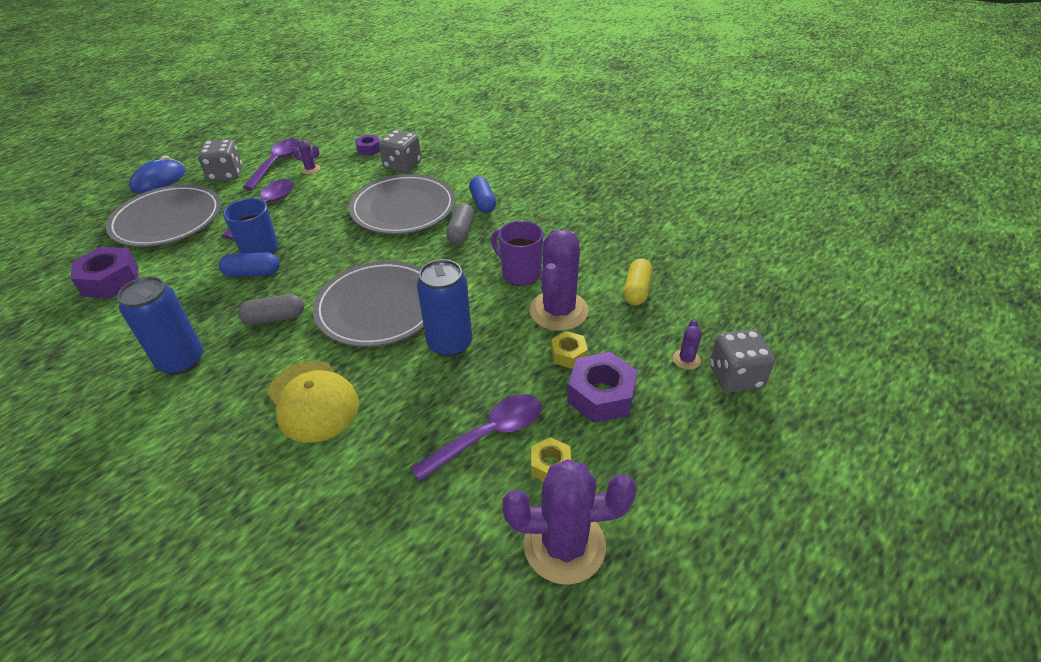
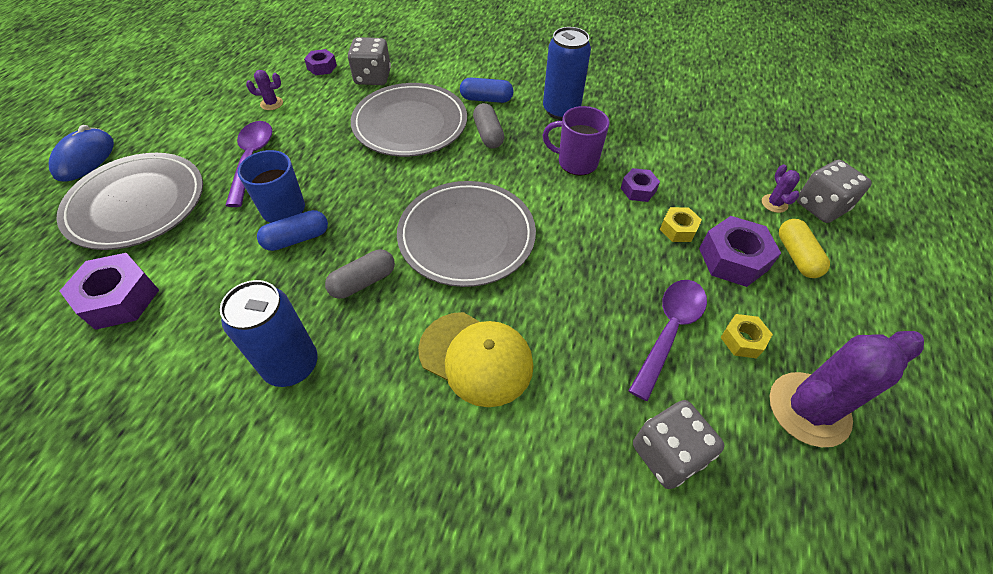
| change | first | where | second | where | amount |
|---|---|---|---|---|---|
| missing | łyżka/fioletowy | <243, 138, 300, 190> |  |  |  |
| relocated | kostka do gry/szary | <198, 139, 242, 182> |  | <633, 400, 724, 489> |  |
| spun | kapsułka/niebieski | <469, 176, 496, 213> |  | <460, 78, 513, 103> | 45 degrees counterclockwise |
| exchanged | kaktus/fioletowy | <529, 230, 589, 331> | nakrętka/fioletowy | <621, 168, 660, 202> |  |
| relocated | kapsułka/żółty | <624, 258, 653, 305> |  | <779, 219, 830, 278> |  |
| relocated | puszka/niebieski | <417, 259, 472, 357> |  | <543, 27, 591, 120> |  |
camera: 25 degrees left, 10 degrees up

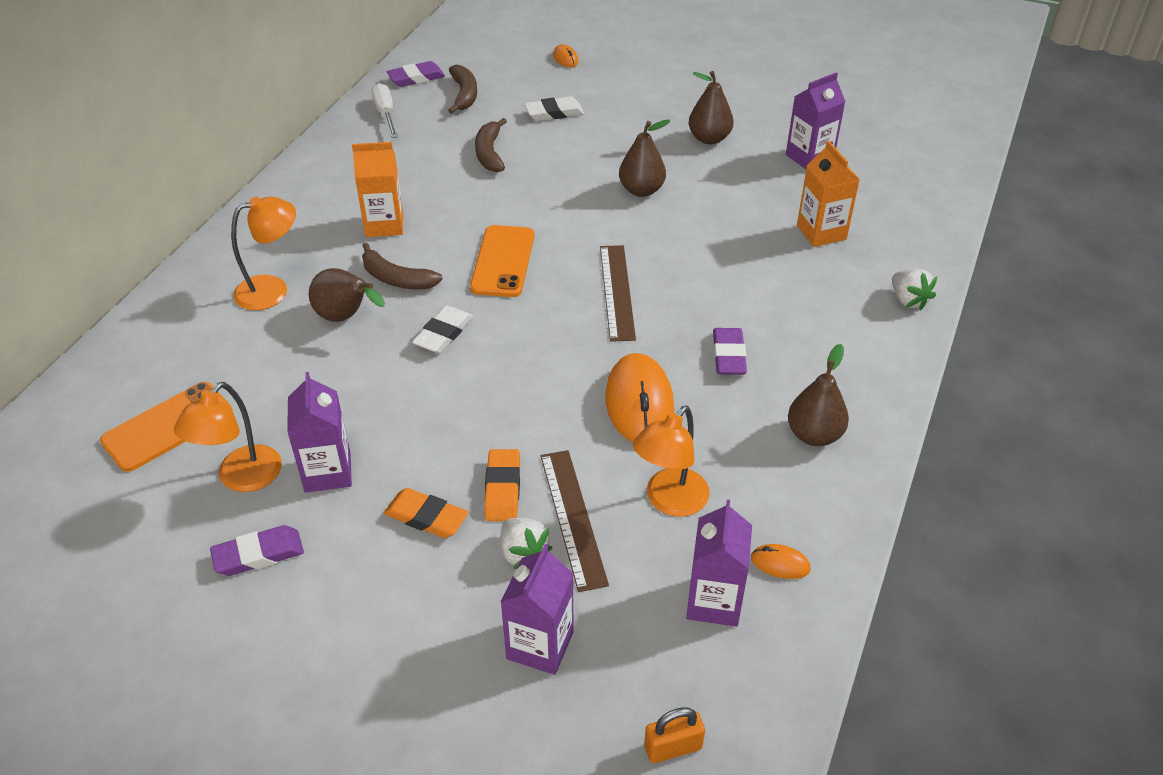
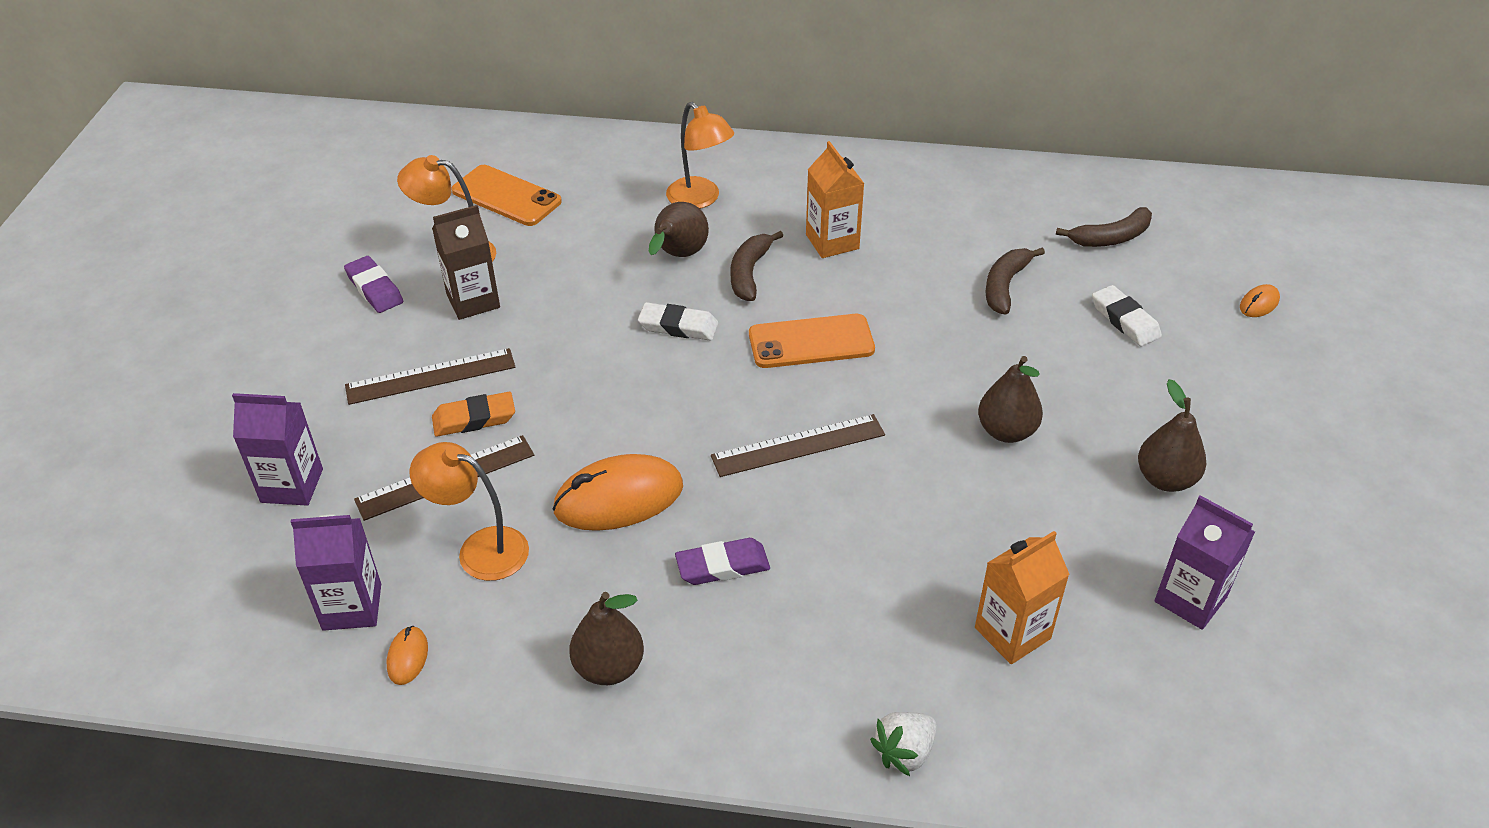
| change | first | where | second | where | amount |
|---|---|---|---|---|---|
| missing | gumka do mazania/fioletowy | <386, 61, 445, 87> |  |  |  |
| missing | śrubokręt/biały | <372, 83, 398, 138> |  |  |  |
| spun | banan/brązowy | <475, 118, 507, 172> |  | <985, 248, 1045, 315> | 45 degrees counterclockwise |
| colour | karton mleka/fioletowy | <287, 372, 352, 493> | karton mleka/brązowy | <432, 205, 500, 320> |  |
| exchanged | gumka do mazania/pomarańczowy | <384, 488, 469, 538> | linijka/brązowy | <345, 348, 515, 405> |  |
| missing | truskawka/biały | <501, 518, 553, 569> |  |  |  |
| missing | kłódka/pomarańczowy | <644, 707, 705, 763> |  |  |  |
camera: 75 degrees right, 0 degrees up

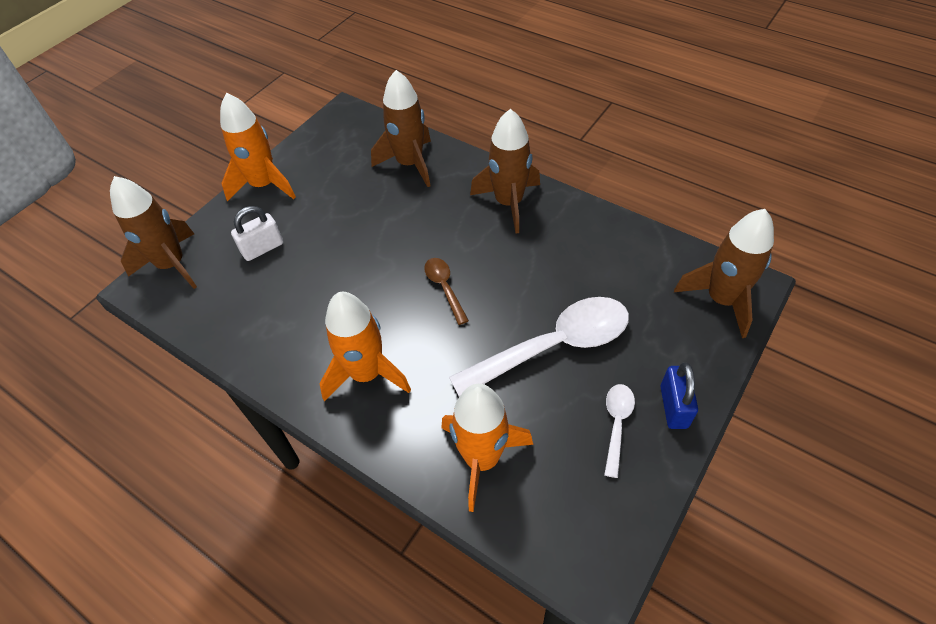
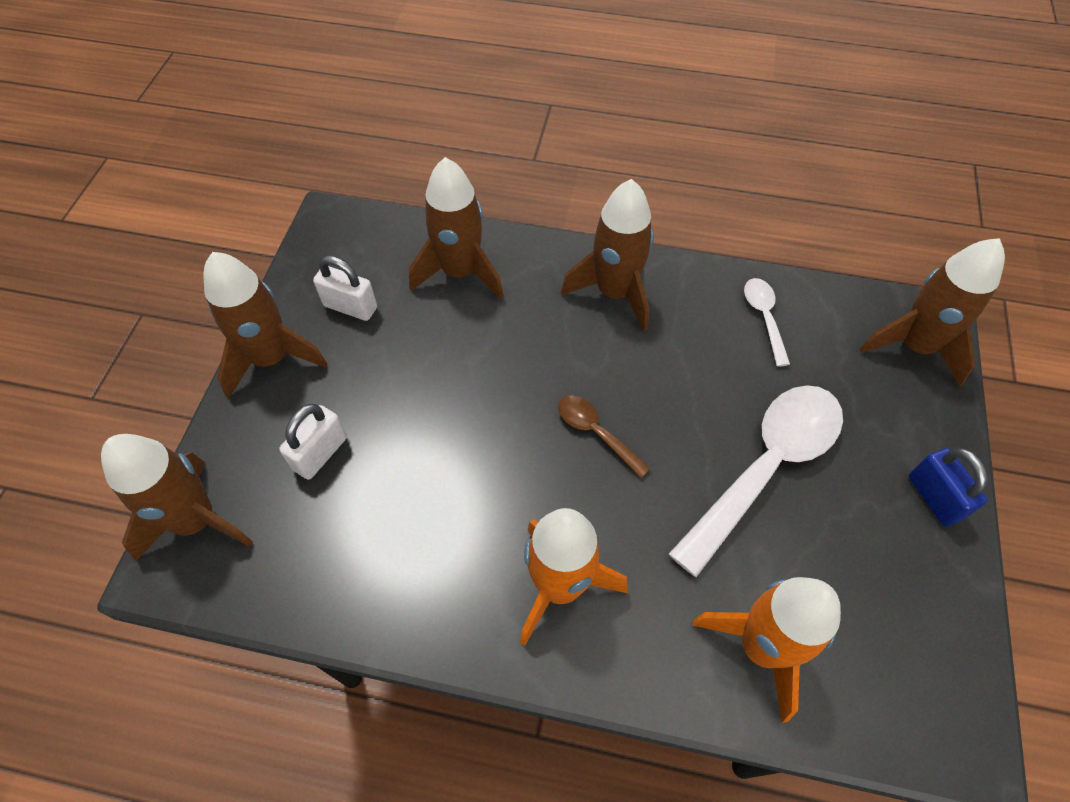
| change | first | where | second | where | amount |
|---|---|---|---|---|---|
| colour | rakieta/pomarańczowy | <220, 93, 296, 201> | rakieta/brązowy | <203, 252, 328, 399> |  |
| relocated | łyżka/biały | <604, 384, 635, 478> |  | <744, 278, 790, 367> |  |
| appeared |  |  | kłódka/biały | <313, 255, 377, 321> |  |
camera: 25 degrees left, 5 degrees up

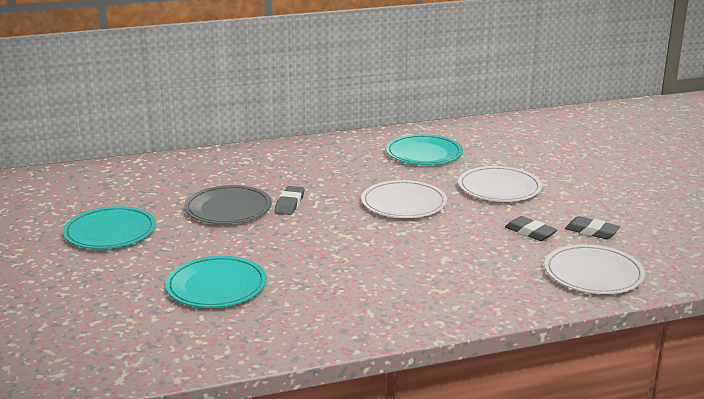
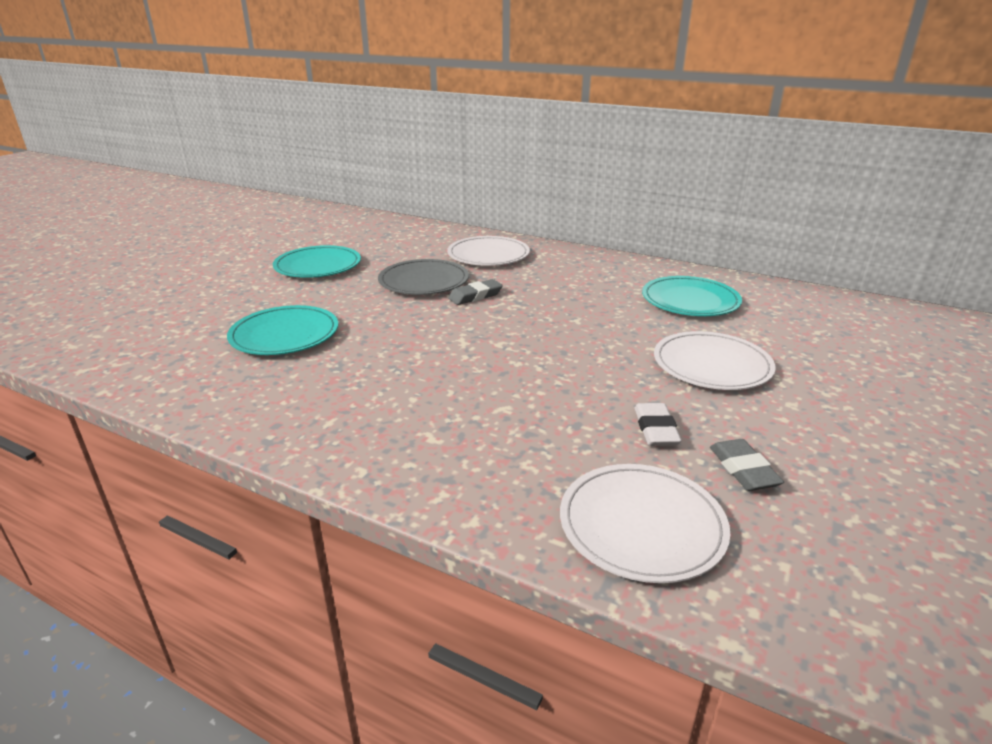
| change | first | where | second | where | amount |
|---|---|---|---|---|---|
| relocated | talerz/biały | <361, 180, 447, 218> |  | <447, 236, 530, 266> |  |
| colour | gumka do mazania/szary | <505, 216, 558, 241> | gumka do mazania/biały | <635, 403, 681, 446> |  |
camera: 45 degrees right, 5 degrees up

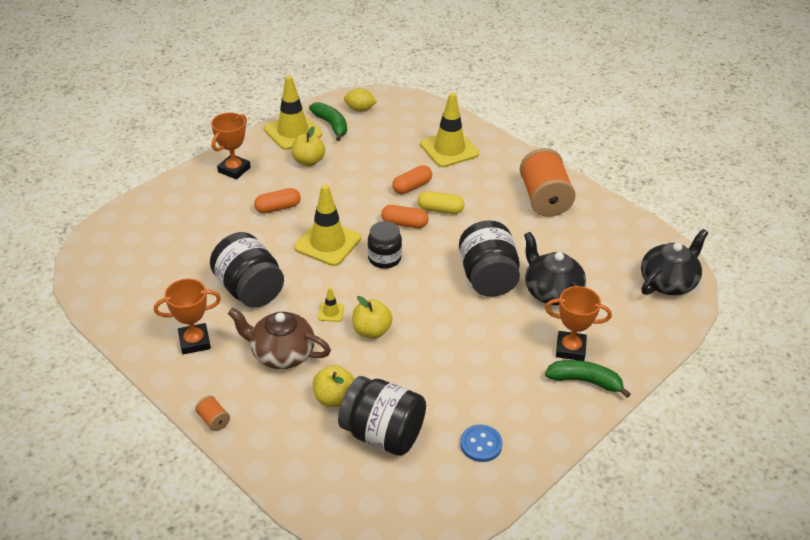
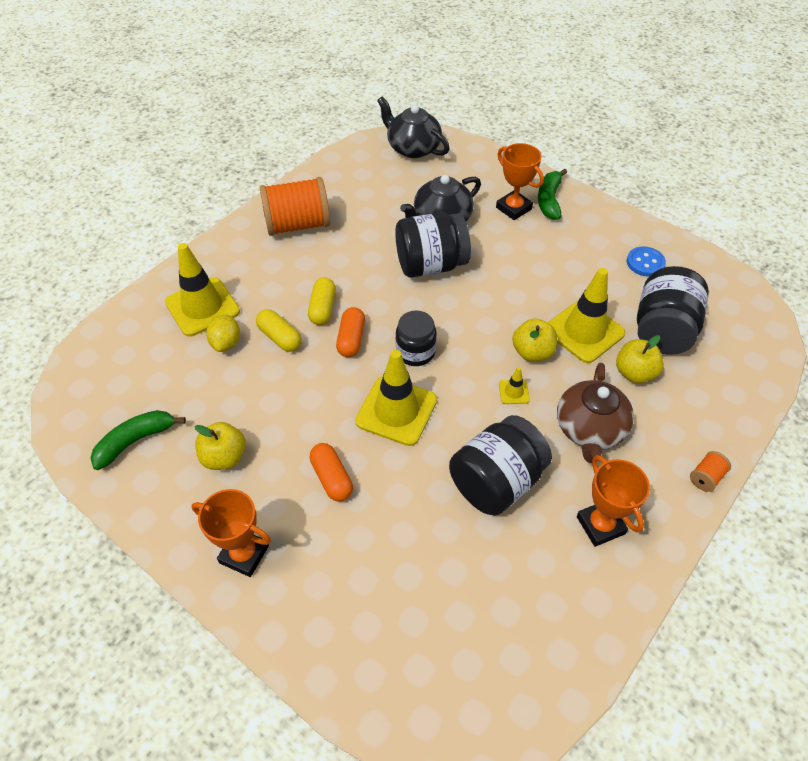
| change | first | where | second | where | amount |
|---|---|---|---|---|---|
| relocated | pachołek/żółty | <264, 76, 322, 150> |  | <548, 268, 625, 363> |  |
| relocated | cytryna/żółty | <344, 88, 377, 112> |  | <206, 315, 240, 352> |  |
| colour | kapsułka/pomarańczowy | <392, 165, 432, 194> | kapsułka/żółty | <256, 309, 301, 352> |  |
| spun | puchar/pomarańczowy | <545, 286, 612, 361> |  | <496, 143, 544, 220> | 45 degrees counterclockwise |
camera: 95 degrees left, 10 degrees up

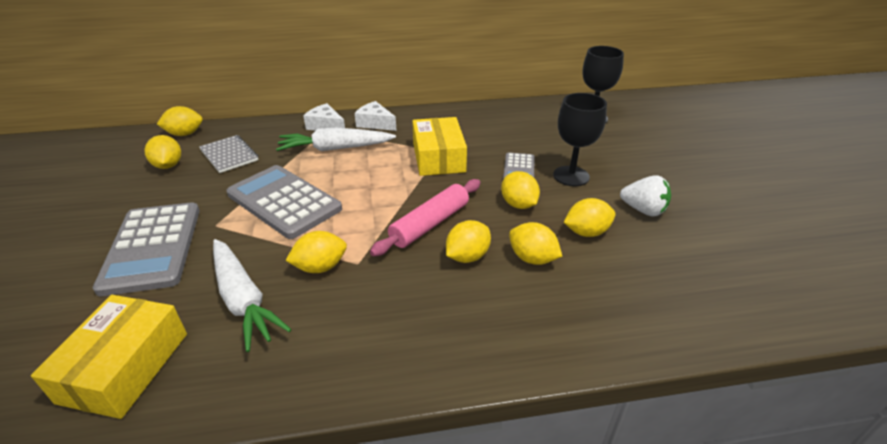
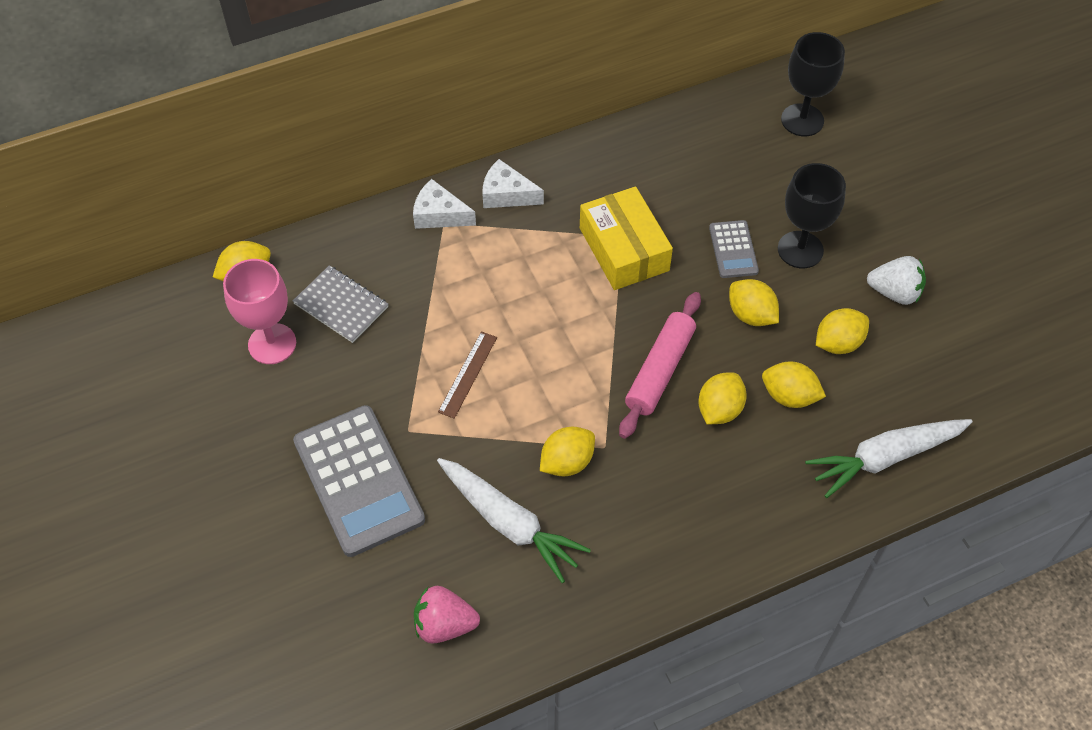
| change | first | where | second | where | amount |
|---|---|---|---|---|---|
| relocated | marchewka/biały | <276, 128, 396, 151> |  | <805, 419, 973, 498> |  |
| exchanged | cytryna/żółty | <145, 135, 181, 169> | kielich/różowy | <223, 259, 296, 364> |  |
| exchanged | kalkulator/szary | <226, 165, 342, 239> | linijka/brązowy | <438, 331, 497, 419> |  |
| exchanged | pudełko/żółty | <31, 295, 187, 419> | truskawka/różowy | <414, 586, 480, 644> |  |
camera: 15 degrees left, 20 degrees up

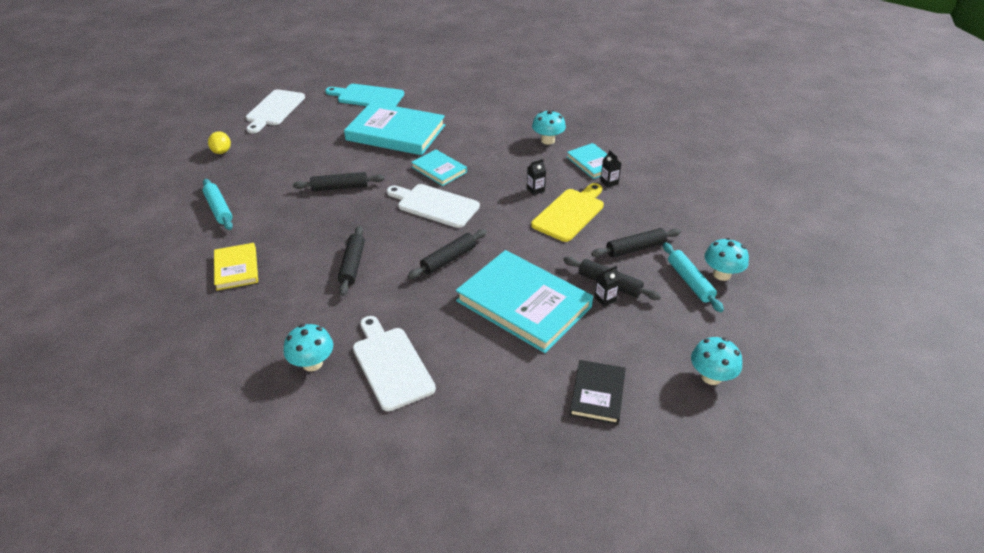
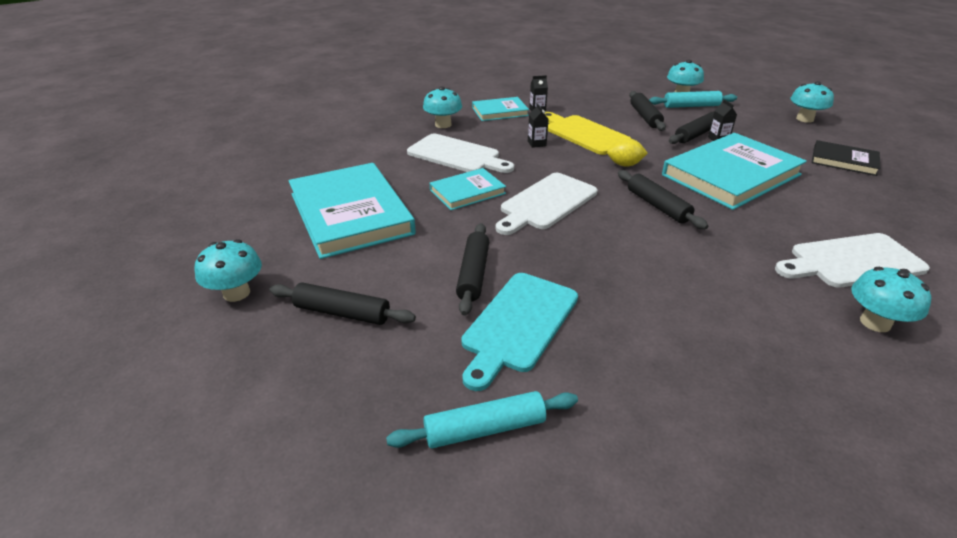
| change | first | where | second | where | amount |
|---|---|---|---|---|---|
| relocated | deska do krojenia/turkusowy | <325, 84, 404, 106> |  | <461, 273, 578, 391> |  |
| relocated | deska do krojenia/biały | <246, 89, 305, 133> |  | <407, 134, 514, 173> |  |
| spun | książka/turkusowy | <344, 102, 445, 155> |  | <289, 163, 416, 259> | 60 degrees counterclockwise |
| relocated | cytryna/żółty | <208, 131, 231, 154> |  | <607, 138, 648, 167> |  |
| relocated | wałek do ciasta/czarny | <338, 225, 365, 296> |  | <270, 283, 416, 325> |  |
| missing | książka/żółty | <214, 243, 258, 290> |  |  |  |
| appeared |  |  | grzyb/turkusowy | <195, 239, 262, 302> |  |
camera: 75 degrees left, 5 degrees down

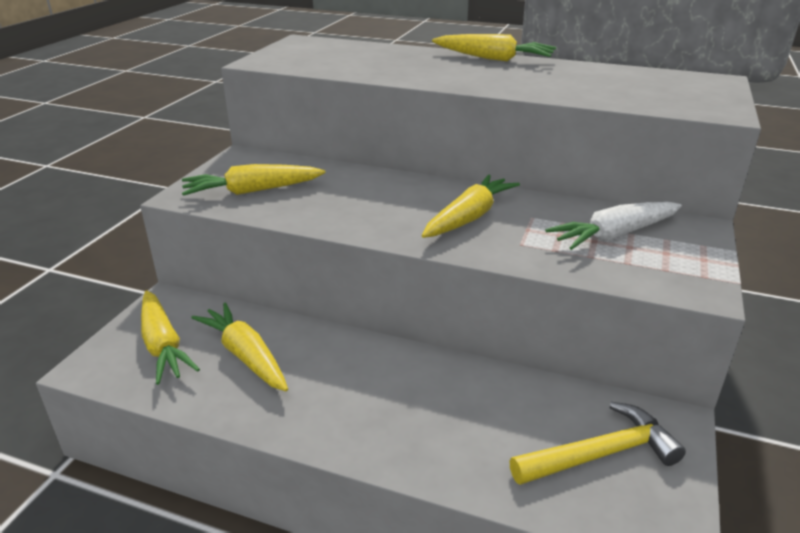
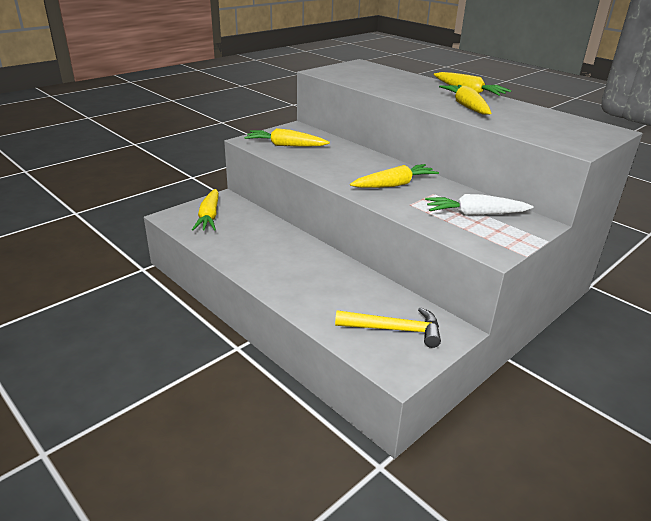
| change | first | where | second | where | amount |
|---|---|---|---|---|---|
| relocated | marchewka/żółty | <191, 302, 288, 391> |  | <439, 85, 491, 115> |  |
camera: 25 degrees right, 0 degrees up

